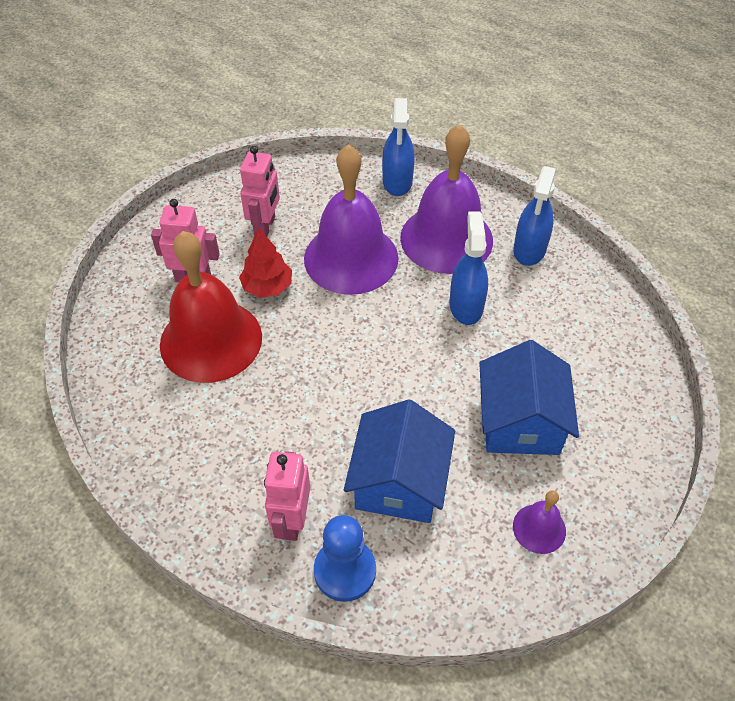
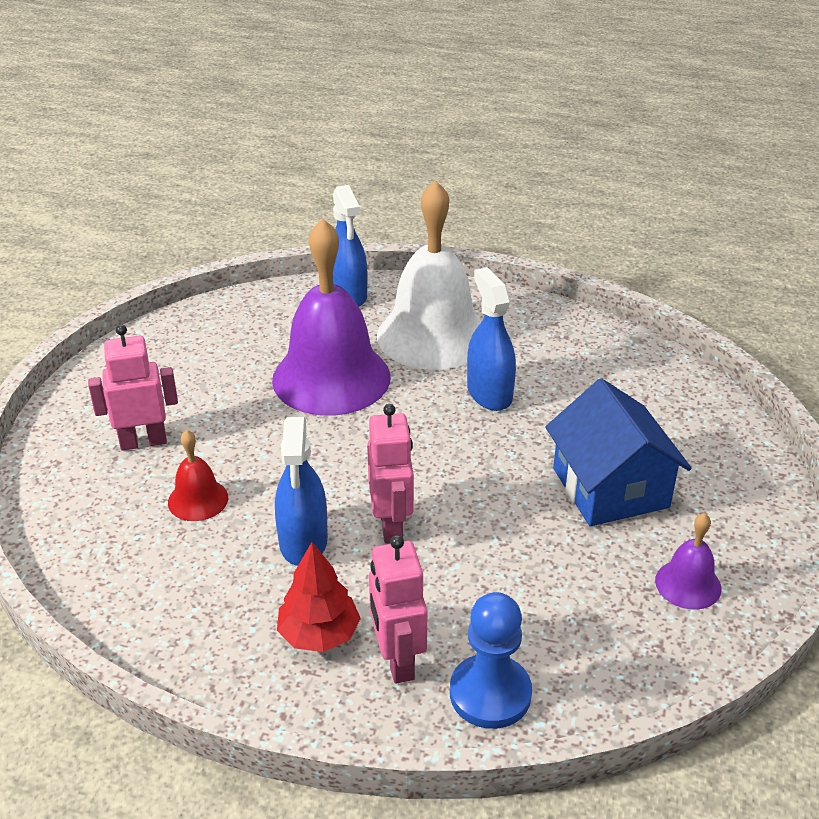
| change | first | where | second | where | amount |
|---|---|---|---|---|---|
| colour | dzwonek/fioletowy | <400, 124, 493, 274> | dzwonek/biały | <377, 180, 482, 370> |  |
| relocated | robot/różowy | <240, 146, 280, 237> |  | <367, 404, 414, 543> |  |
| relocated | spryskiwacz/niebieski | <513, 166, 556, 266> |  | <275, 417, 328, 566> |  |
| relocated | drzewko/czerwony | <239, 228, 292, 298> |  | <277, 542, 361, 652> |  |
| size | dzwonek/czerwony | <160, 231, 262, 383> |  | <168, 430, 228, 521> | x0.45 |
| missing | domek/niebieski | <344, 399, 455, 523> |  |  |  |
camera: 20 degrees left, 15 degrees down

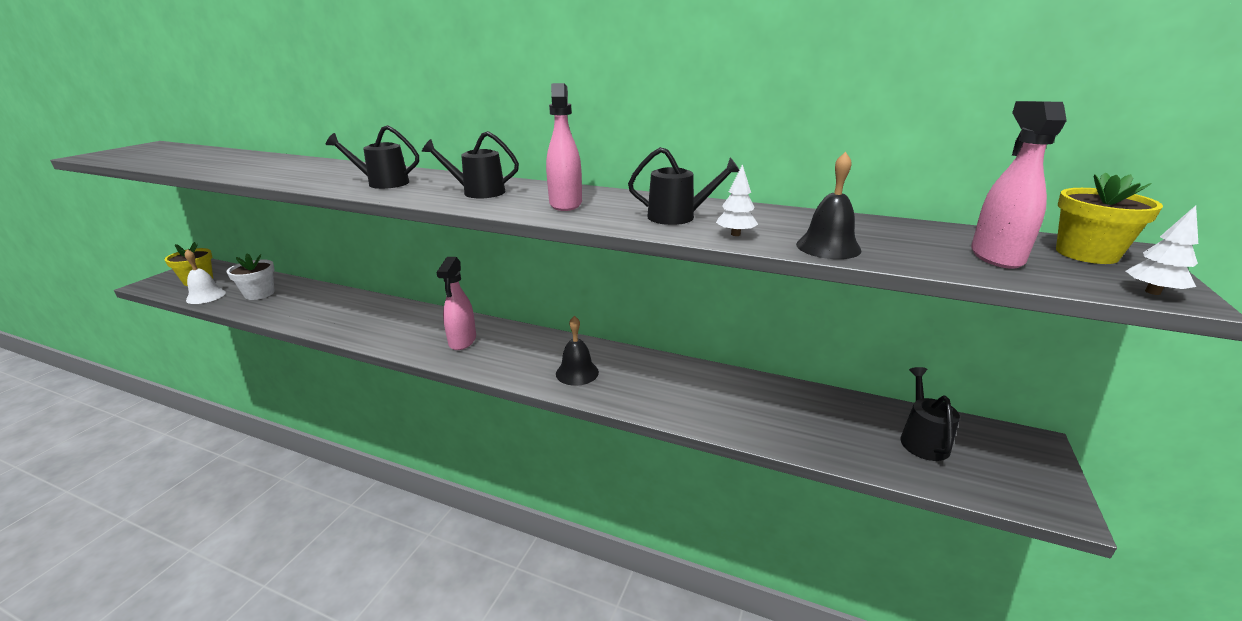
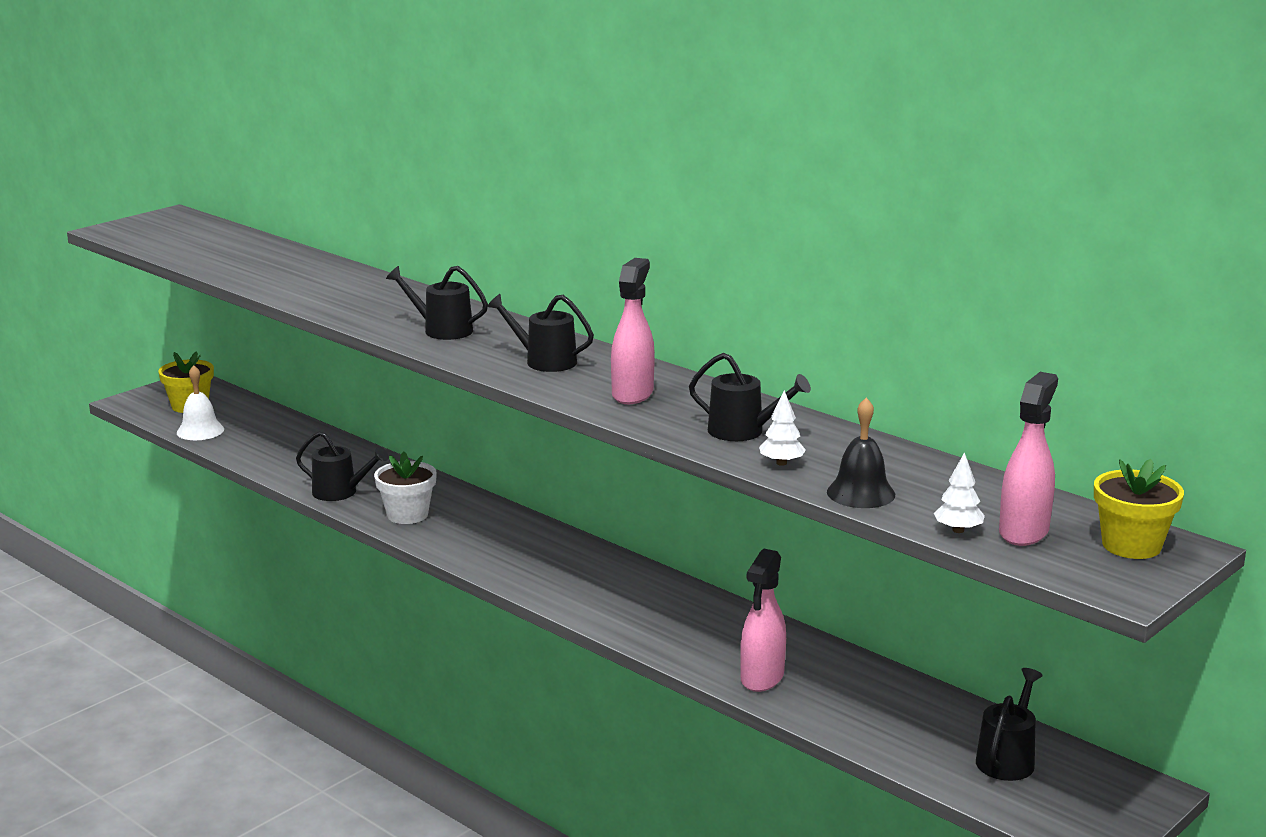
| change | first | where | second | where | amount |
|---|---|---|---|---|---|
| relocated | drzewko/biały | <1126, 205, 1198, 295> |  | <934, 452, 985, 533> |  |
| relocated | doniczka/biały | <227, 254, 275, 300> |  | <374, 451, 437, 524> |  |
| relocated | spryskiwacz/różowy | <437, 257, 476, 350> |  | <740, 549, 786, 692> |  |
| missing | dzwonek/czarny | <556, 316, 599, 386> |  |  |  |
| appeared |  |  | konewka/czarny | <296, 431, 388, 501> |  |
camera: 20 degrees right, 5 degrees down

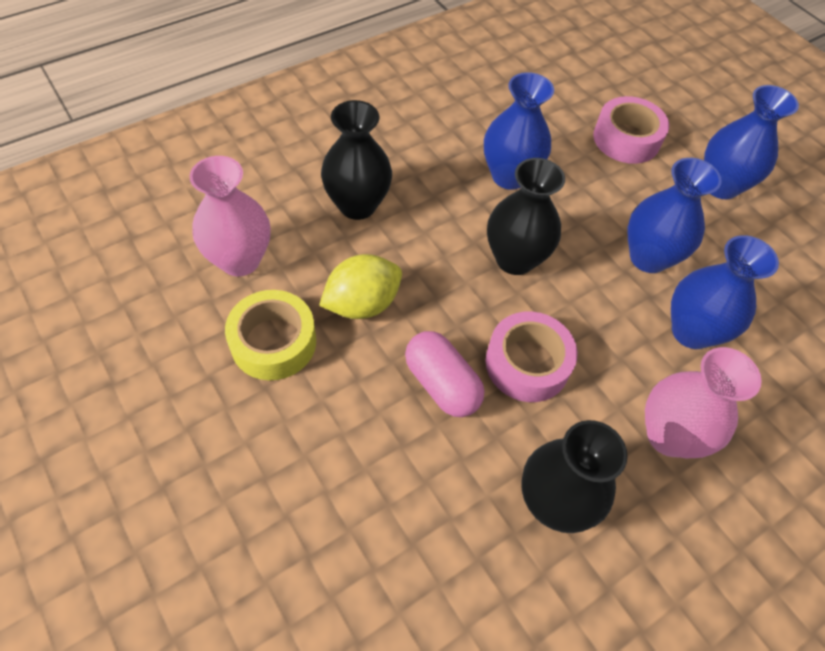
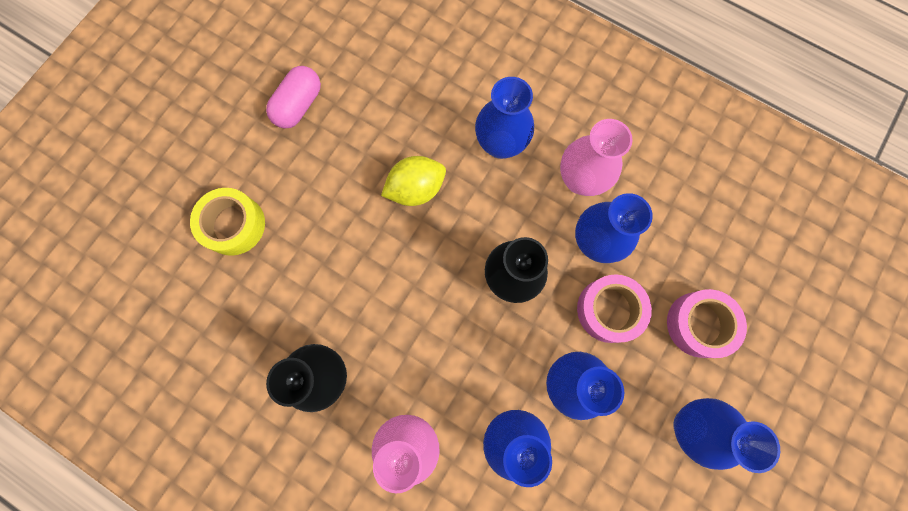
| change | first | where | second | where | amount |
|---|---|---|---|---|---|
| colour | wazon/czarny | <321, 100, 392, 220> | wazon/niebieski | <475, 77, 534, 159> |  |
| relocated | wazon/różowy | <189, 156, 270, 276> |  | <560, 119, 633, 196> |  |
| spun | cytryna/żółty | <319, 254, 402, 319> |  | <381, 156, 446, 206> | 60 degrees counterclockwise |
| relocated | taśma klejąca/żółty | <225, 290, 316, 380> |  | <190, 188, 265, 256> |  |
| relocated | taśma klejąca/różowy | <486, 312, 577, 402> |  | <577, 275, 652, 343> |  |
| relocated | kapsułka/różowy | <405, 331, 484, 417> |  | <266, 66, 321, 129> |  |
camera: 70 degrees right, 20 degrees up

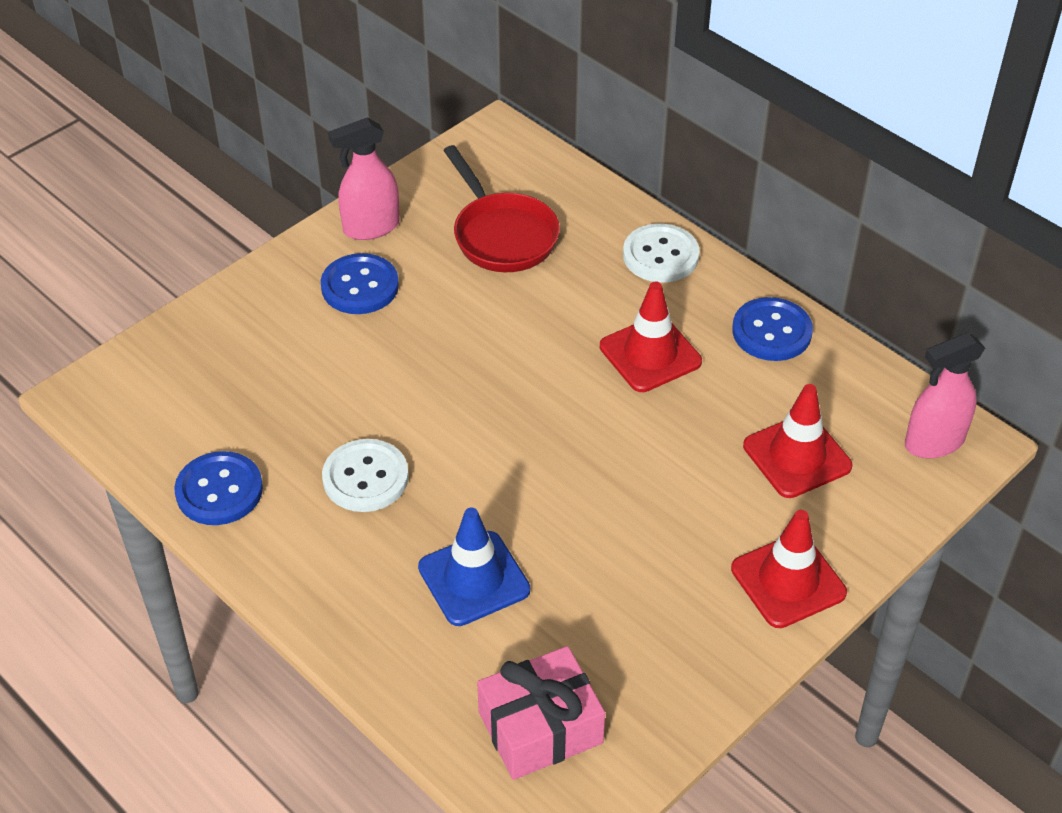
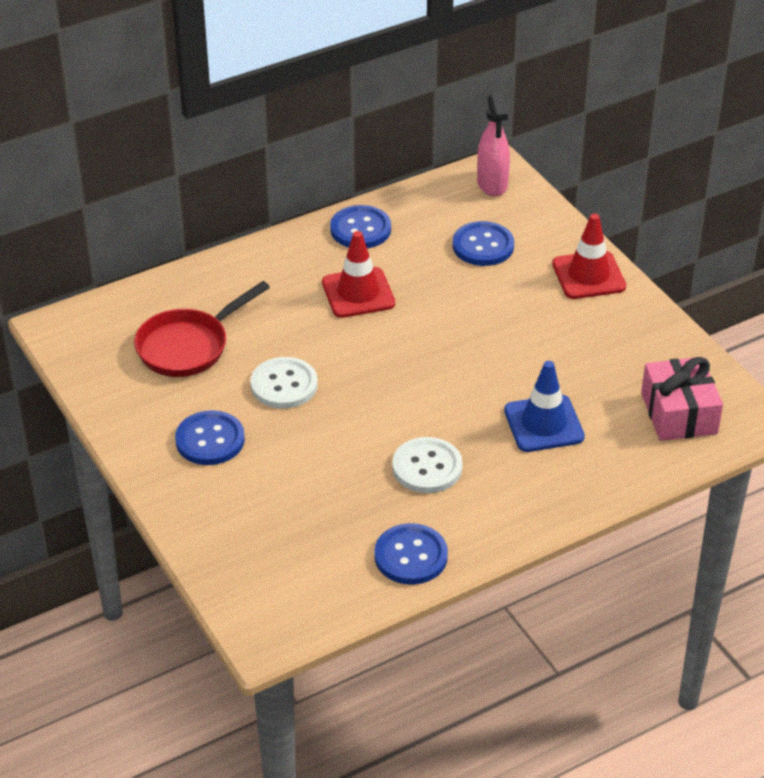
| change | first | where | second | where | amount |
|---|---|---|---|---|---|
| missing | spryskiwacz/różowy | <328, 118, 400, 240> |  |  |  |
| spun | patelnia/czerwony | <443, 145, 560, 272> |  | <134, 281, 270, 377> | 150 degrees clockwise |
| relocated | guzik/biały | <623, 224, 700, 283> |  | <250, 357, 318, 409> |  |
| exchanged | pachołek/czerwony | <743, 384, 852, 498> | guzik/niebieski | <453, 221, 514, 266> |  |
camera: 75 degrees left, 5 degrees down

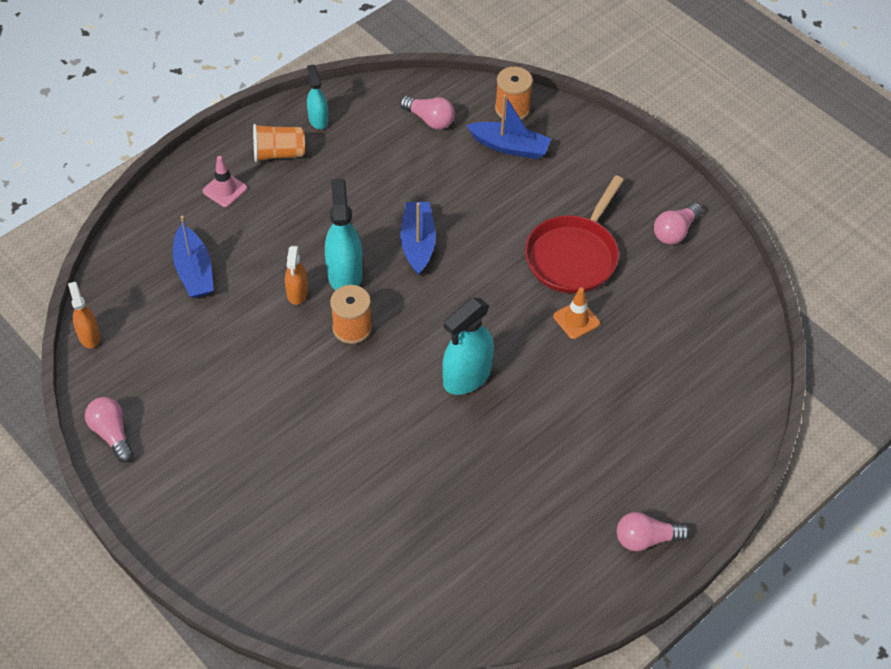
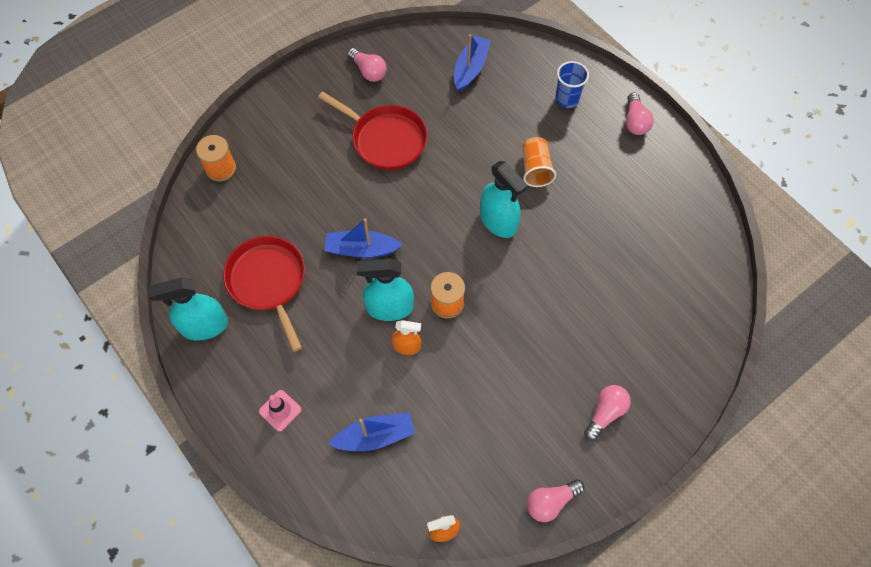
| change | first | where | second | where | amount |
|---|---|---|---|---|---|
| size | spryskiwacz/turkusowy | <307, 64, 328, 129> |  | <148, 278, 228, 340> | x1.70 |
| relocated | łódka/niebieski | <466, 95, 551, 159> |  | <454, 34, 491, 92> |  |
| relocated | żarówka/różowy | <400, 96, 455, 130> |  | <584, 385, 631, 441> |  |
| relocated | szklanka/pomarańczowy | <253, 124, 305, 162> |  | <523, 137, 556, 187> |  |
| missing | pachołek/pomarańczowy | <553, 287, 600, 339> |  |  |  |
| appeared |  |  | szklanka/niebieski | <555, 61, 589, 108> |  |
| appeared |  |  | patelnia/czerwony | <223, 236, 305, 352> |  |
camera: 85 degrees left, 10 degrees up

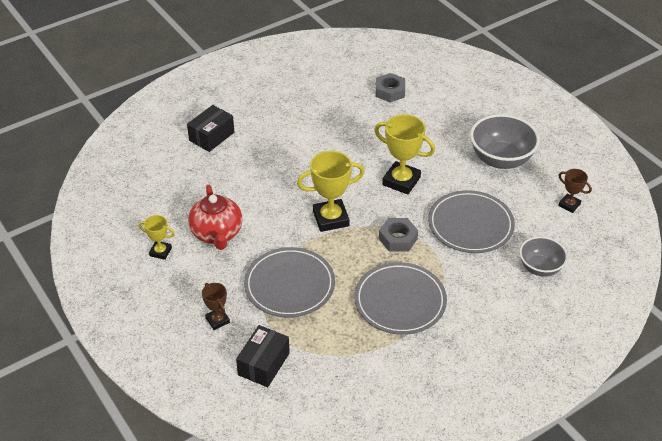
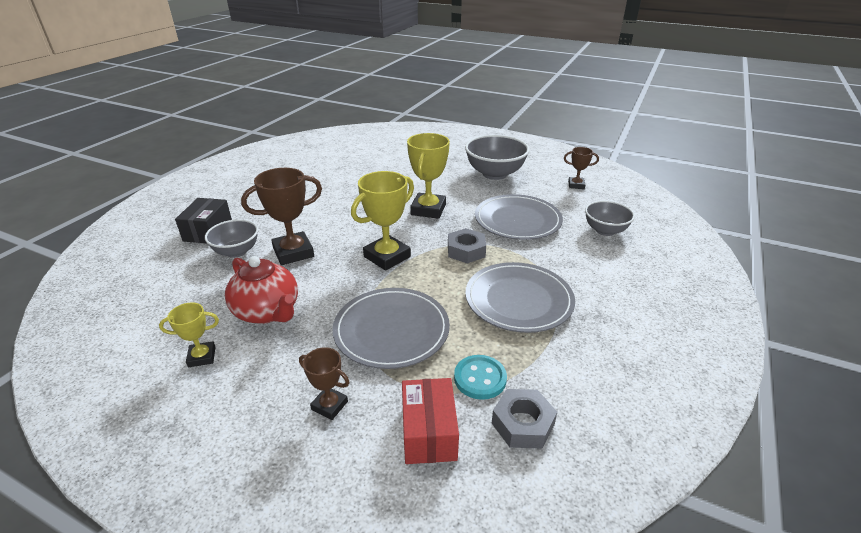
| change | first | where | second | where | amount |
|---|---|---|---|---|---|
| relocated | nakrętka/szary | <376, 73, 405, 103> |  | <492, 389, 557, 449> |  |
| spun | puchar/żółty | <374, 114, 435, 195> |  | <407, 133, 450, 219> | 75 degrees counterclockwise |
| colour | pudełko/czarny | <236, 325, 290, 387> | pudełko/czerwony | <402, 378, 459, 464> |  |
| appeared |  |  | puchar/brązowy | <241, 168, 322, 265> |  |
| appeared |  |  | miska/szary | <205, 219, 258, 258> |  |
| appeared |  |  | guzik/turkusowy | <454, 355, 507, 400> |  |
camera: 30 degrees left, 10 degrees down

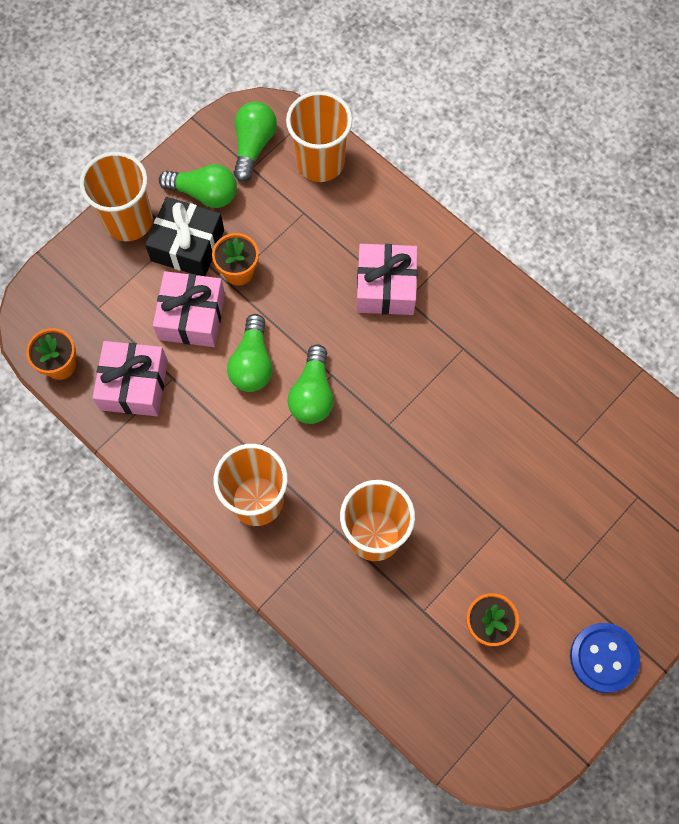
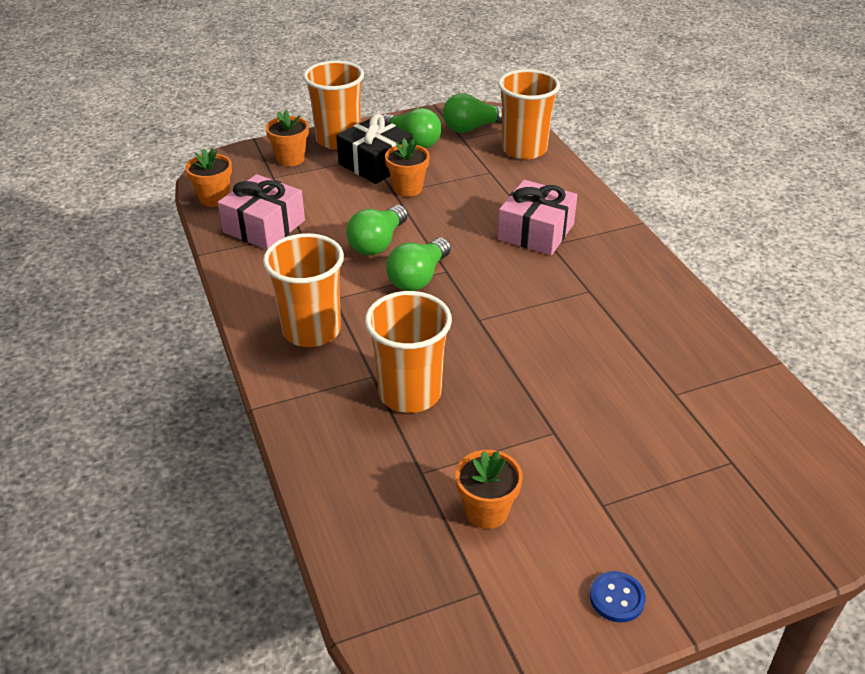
| change | first | where | second | where | amount |
|---|---|---|---|---|---|
| spun | żarówka/zielony | <234, 102, 277, 182> |  | <443, 93, 502, 133> | 150 degrees counterclockwise |
| missing | prezent/różowy | <153, 271, 225, 347> |  |  |  |
| size | guzik/niebieski | <570, 623, 640, 693> |  | <590, 571, 646, 622> | x0.58 |
| appeared |  |  | doniczka/pomarańczowy | <266, 110, 309, 166> |  |
camera: 25 degrees right, 30 degrees down

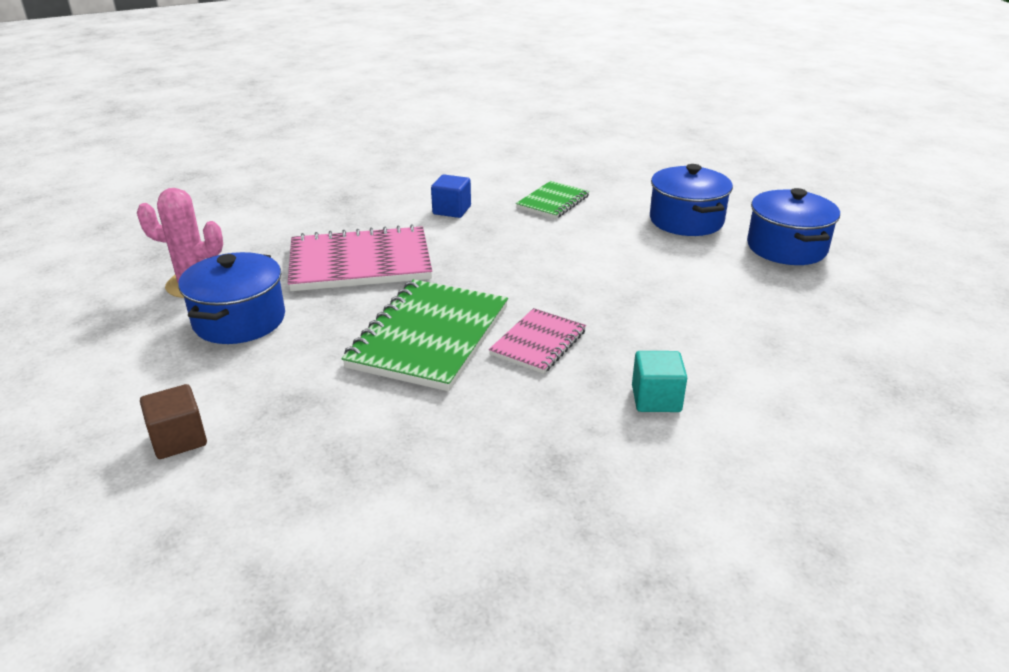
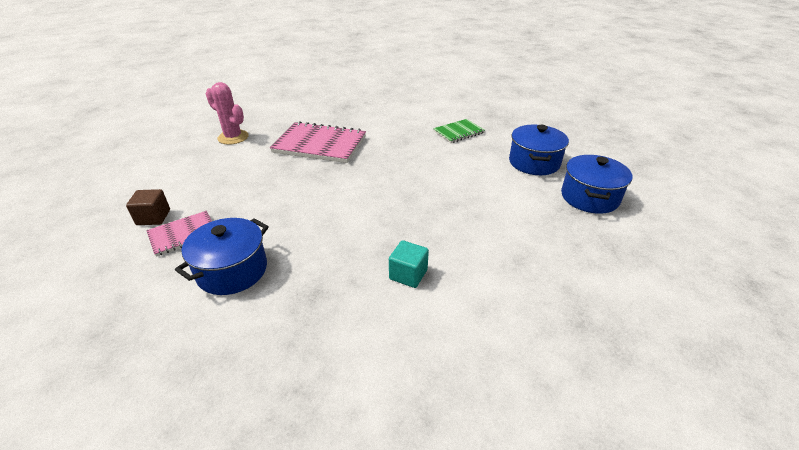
| change | first | where | second | where | amount |
|---|---|---|---|---|---|
| missing | sześcian/niebieski | <431, 175, 471, 218> |  |  |  |
| relocated | garnek/niebieski | <178, 252, 285, 344> |  | <175, 218, 269, 295> |  |
| missing | zeszyt/zielony | <341, 279, 508, 391> |  |  |  |
| relocated | zeszyt/różowy | <489, 308, 586, 374> |  | <146, 211, 212, 257> |  |
camera: 25 degrees right, 5 degrees up

